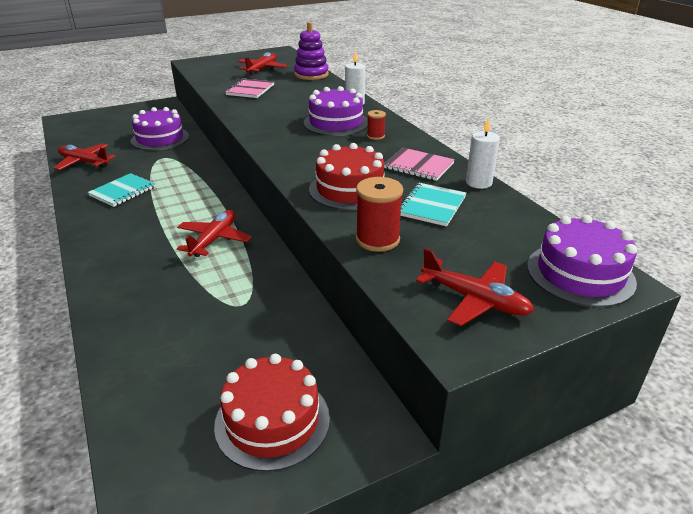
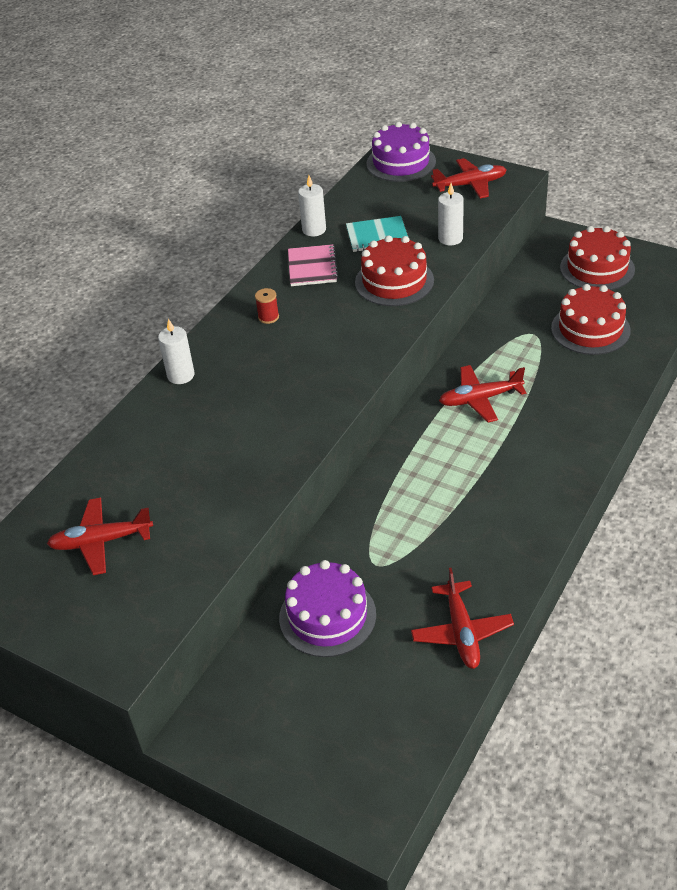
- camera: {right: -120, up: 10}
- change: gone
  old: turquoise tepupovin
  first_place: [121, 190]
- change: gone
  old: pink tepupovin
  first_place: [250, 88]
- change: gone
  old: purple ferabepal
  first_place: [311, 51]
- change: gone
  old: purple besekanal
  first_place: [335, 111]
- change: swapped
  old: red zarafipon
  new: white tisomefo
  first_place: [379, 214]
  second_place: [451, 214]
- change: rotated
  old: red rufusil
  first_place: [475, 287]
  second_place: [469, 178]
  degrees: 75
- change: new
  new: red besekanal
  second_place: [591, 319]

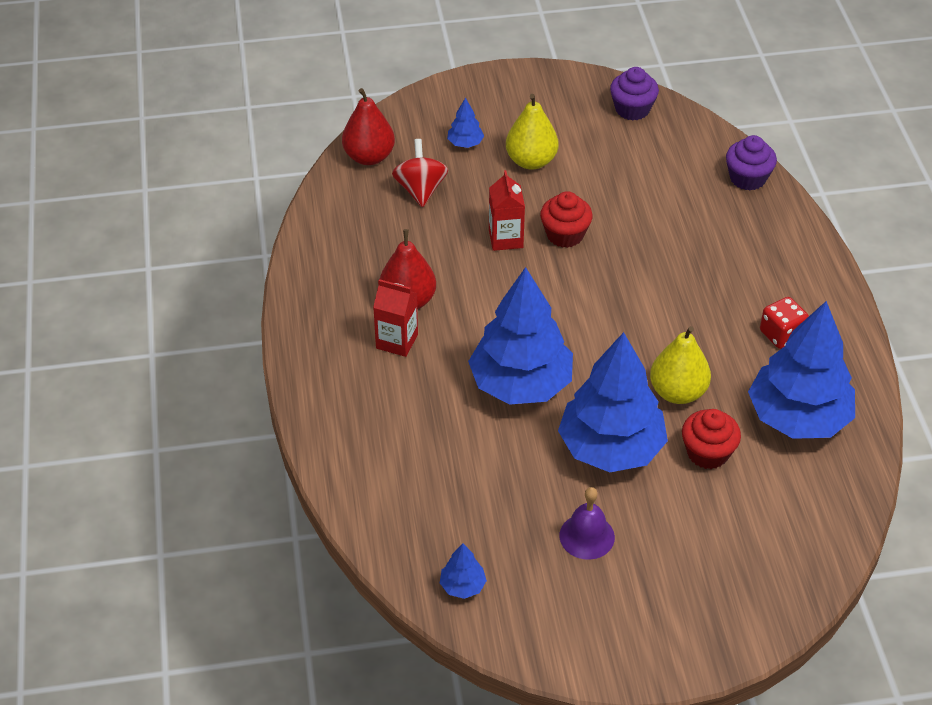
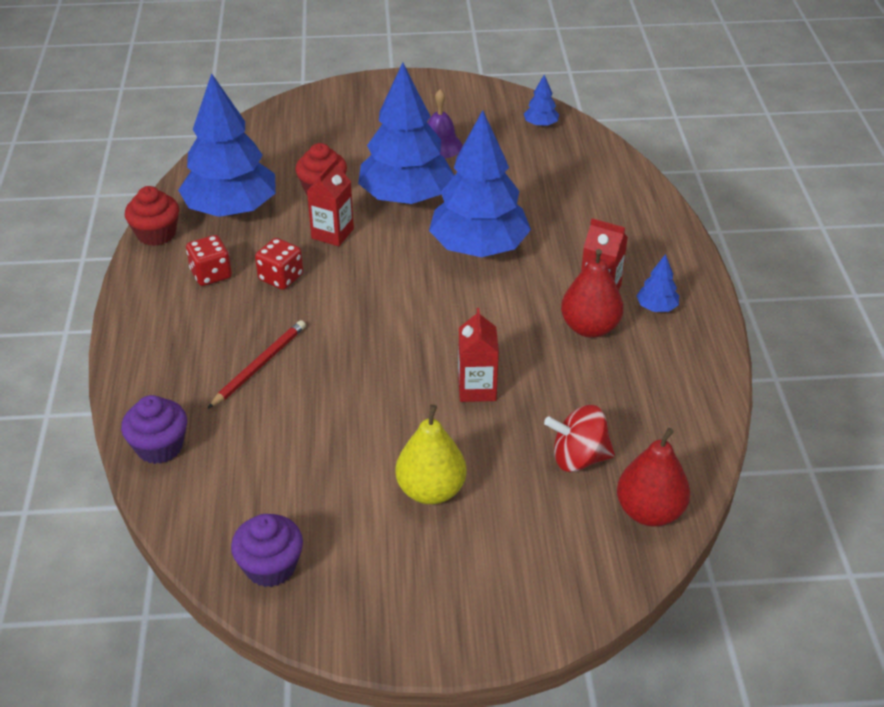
- camera: {right: -175, up: -5}
- change: rotated
  old: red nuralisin
  first_place: [420, 173]
  second_place: [579, 438]
  degrees: 90
- change: shifted
  old: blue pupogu
  first_place: [465, 122]
  second_place: [658, 283]
- change: shifted
  old: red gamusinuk
  first_place: [566, 219]
  second_place: [152, 216]
- change: swapped
  old: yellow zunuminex
  new: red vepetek
  first_place: [680, 365]
  second_place: [330, 202]
- change: new
  new: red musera
  second_place: [257, 364]
- change: new
  new: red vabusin
  second_place: [279, 264]

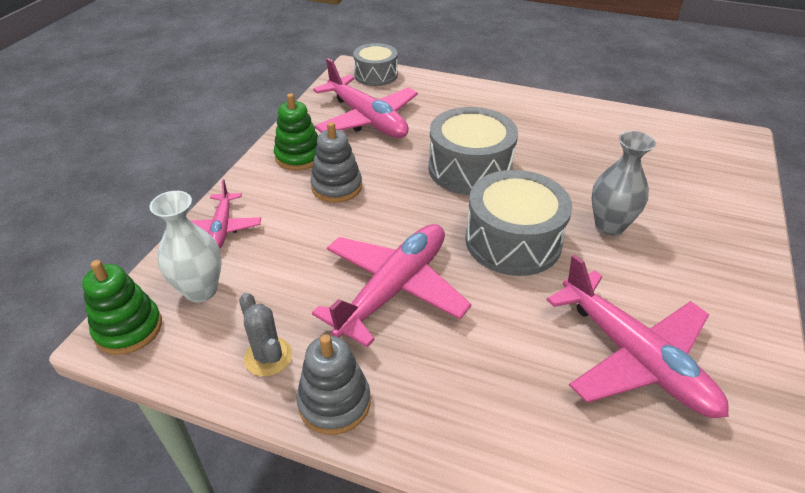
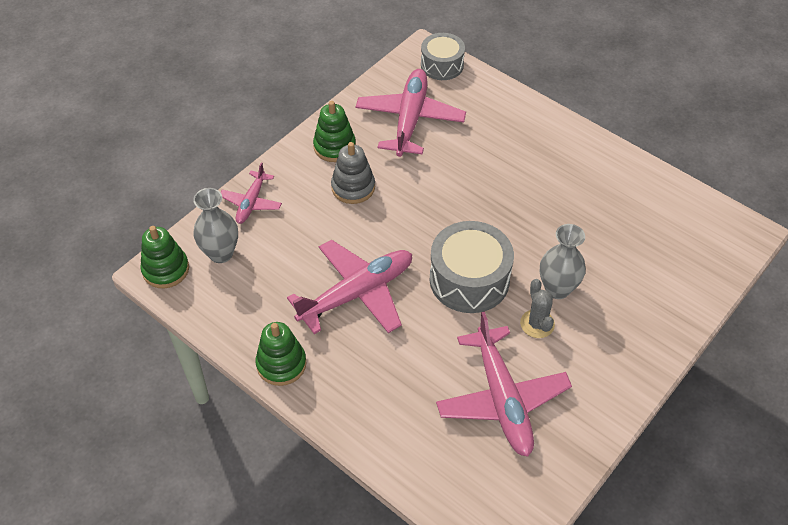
- camera: {right: 20, up: 10}
- change: repainted
  old: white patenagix
  new: grey patenagix
  first_place: [185, 246]
  second_place: [215, 225]
- change: shifted
  old: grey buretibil
  first_place: [265, 335]
  second_place: [537, 308]
- change: repainted
  old: grey ferabepal
  new: green ferabepal
  first_place: [334, 384]
  second_place: [281, 354]
- change: rotated
  old: pink rufusil
  first_place: [365, 98]
  second_place: [411, 113]
  degrees: -150
- change: gone
  old: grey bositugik
  first_place: [473, 151]

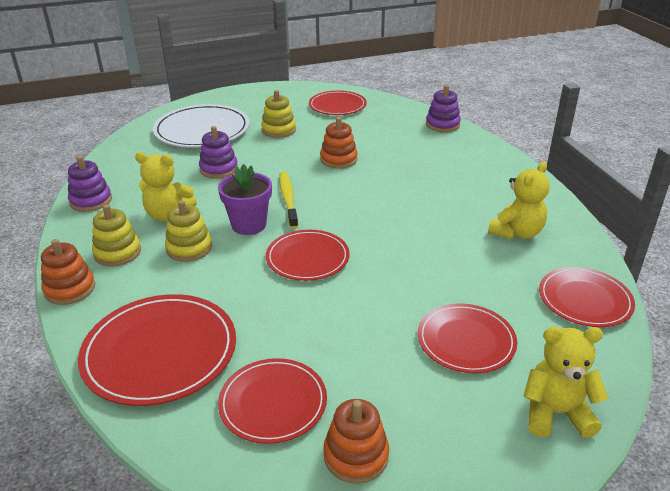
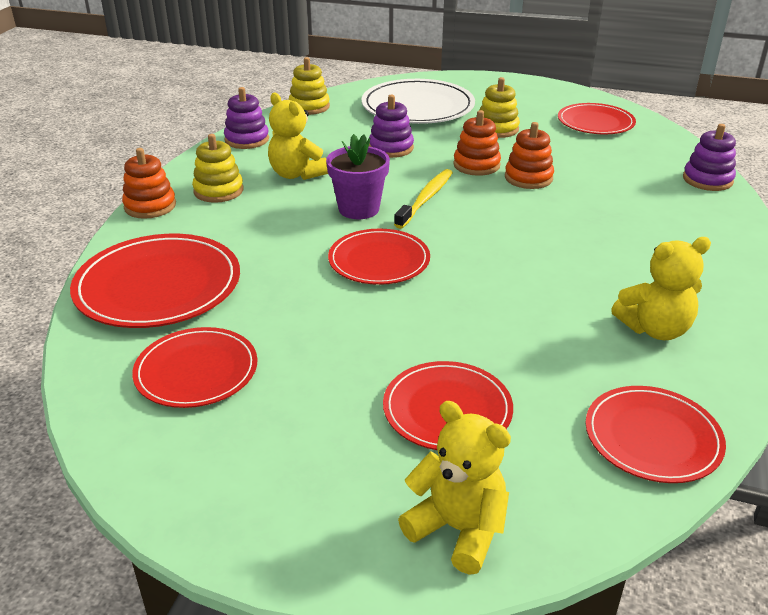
- camera: {right: 35, up: 0}
- change: shifted
  old: yellow ferabepal
  first_place: [188, 231]
  second_place: [309, 86]
- change: shifted
  old: orange ferabepal
  first_place: [356, 441]
  second_place: [477, 143]

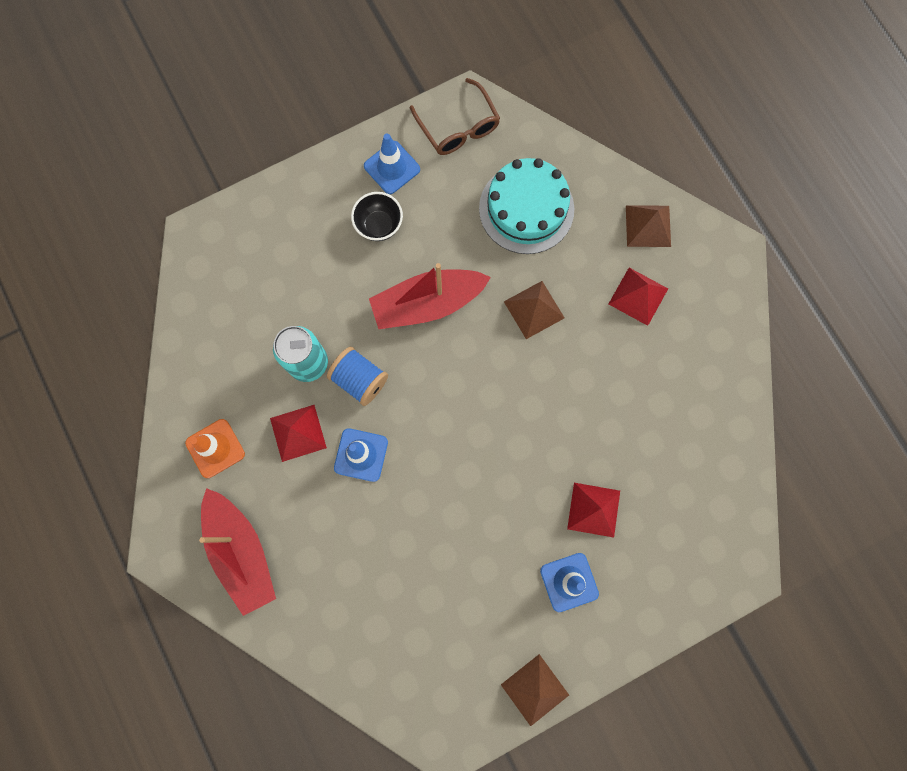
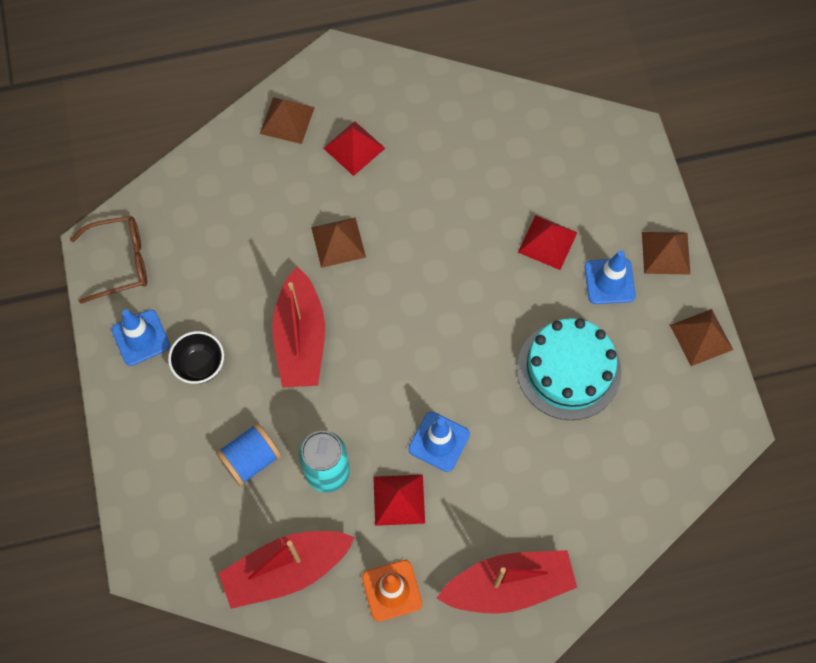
- camera: {right: -75, up: -10}
- change: shifted
  old: blue zarafipon
  first_place: [357, 376]
  second_place: [248, 455]
- change: shifted
  old: turquoise besekanal
  first_place: [526, 206]
  second_place: [569, 369]
- change: new
  new: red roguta
  second_place: [286, 570]
- change: new
  new: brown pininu
  second_place: [666, 253]

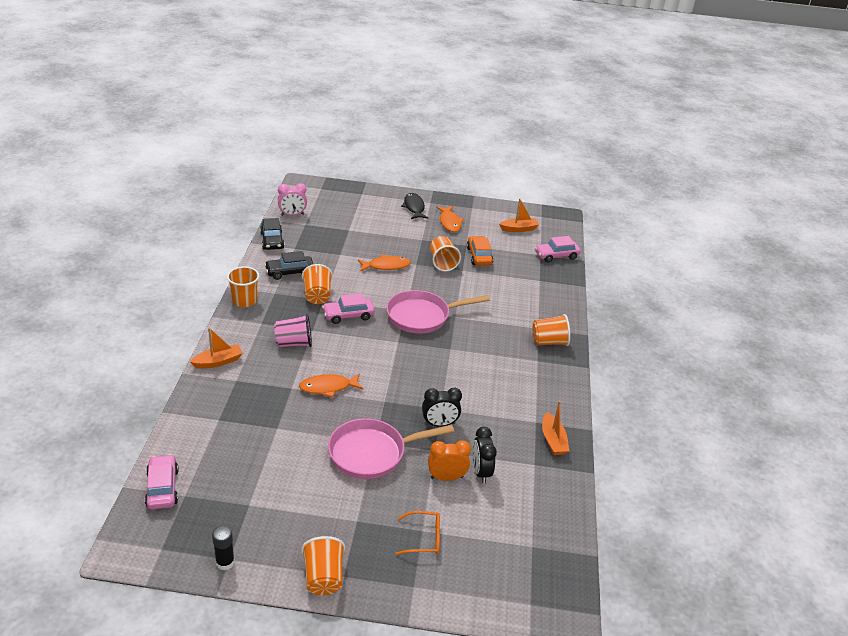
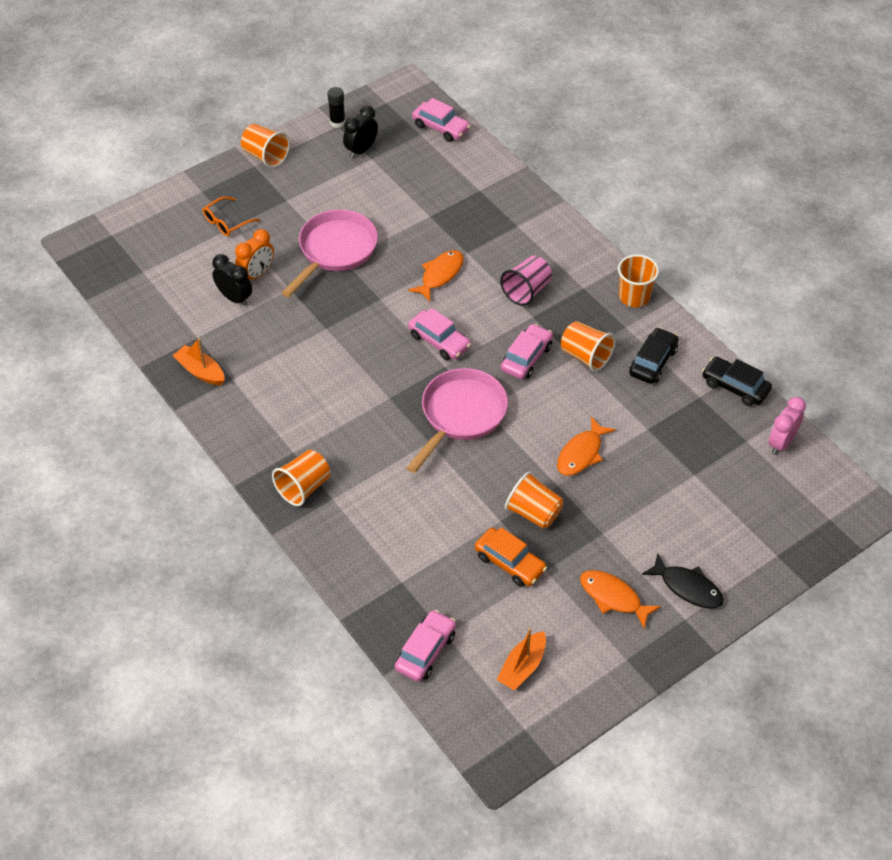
- camera: {right: 140, up: 15}
- change: gone
  old: orange roguta
  first_place: [216, 348]
- change: shifted
  old: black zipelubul
  first_place: [442, 407]
  second_place: [360, 132]
- change: new
  new: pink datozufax
  second_place: [439, 334]

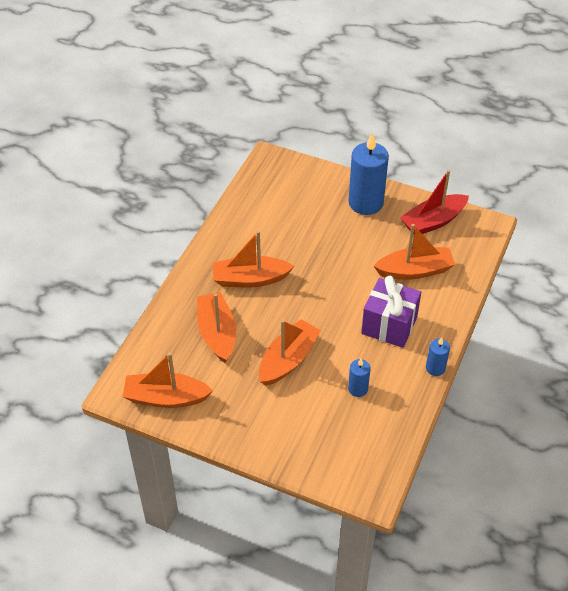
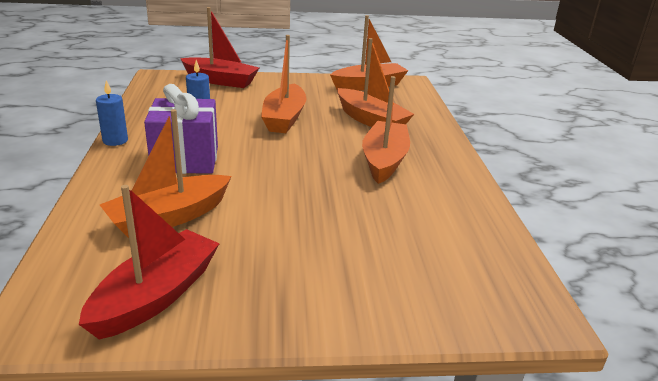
- camera: {right: 150, up: -20}
- change: rotated
  old: orange roguta
  first_place: [253, 259]
  second_place: [386, 130]
  degrees: -45
- change: gone
  old: blue tisomefo
  first_place: [368, 174]
- change: new
  new: red roguta
  second_place: [219, 47]

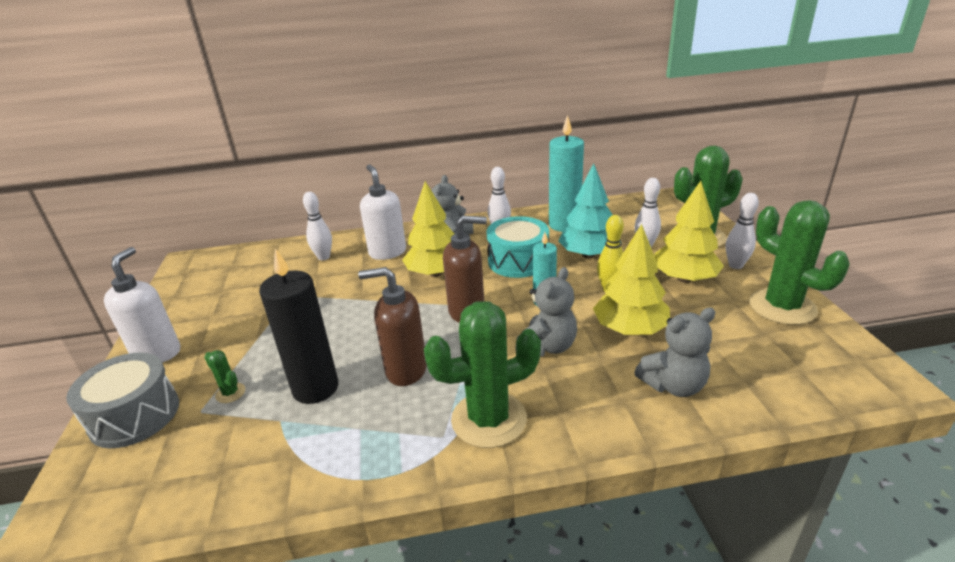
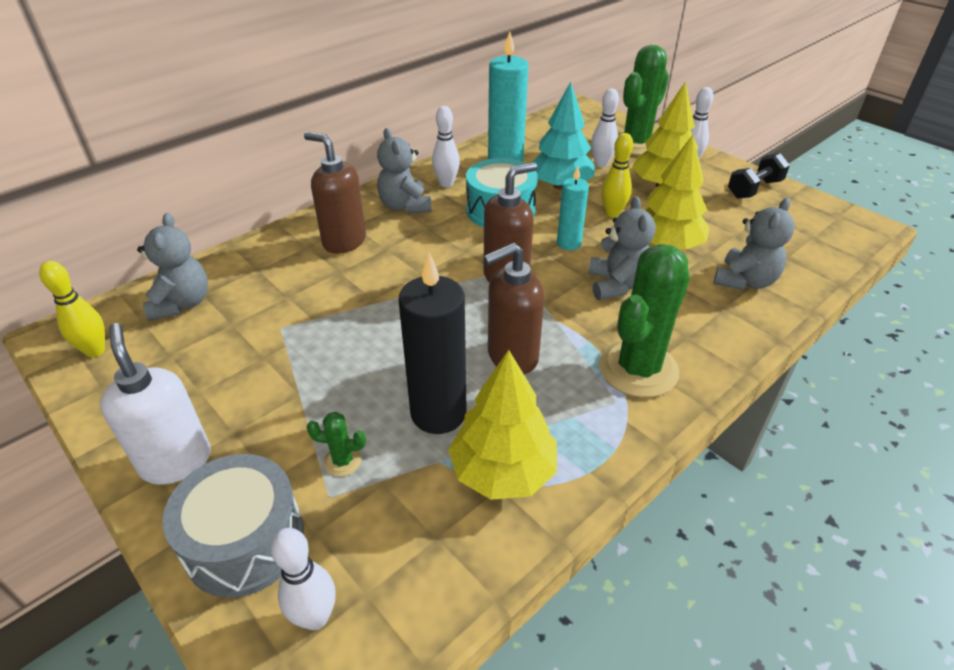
- camera: {right: -35, up: 10}
- change: shifted
  old: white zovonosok
  first_place: [317, 226]
  second_place: [303, 579]
- change: repainted
  old: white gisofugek
  new: brown gisofugek
  first_place: [383, 212]
  second_place: [335, 193]
- change: shifted
  old: yellow pupogu
  first_place: [428, 229]
  second_place: [502, 425]
- change: swapped
  old: green buretibil
  new: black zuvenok
  first_place: [799, 262]
  second_place: [759, 176]
- change: new
  new: yellow zovonosok
  second_place: [72, 309]
- change: new
  new: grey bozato
  second_place: [172, 267]

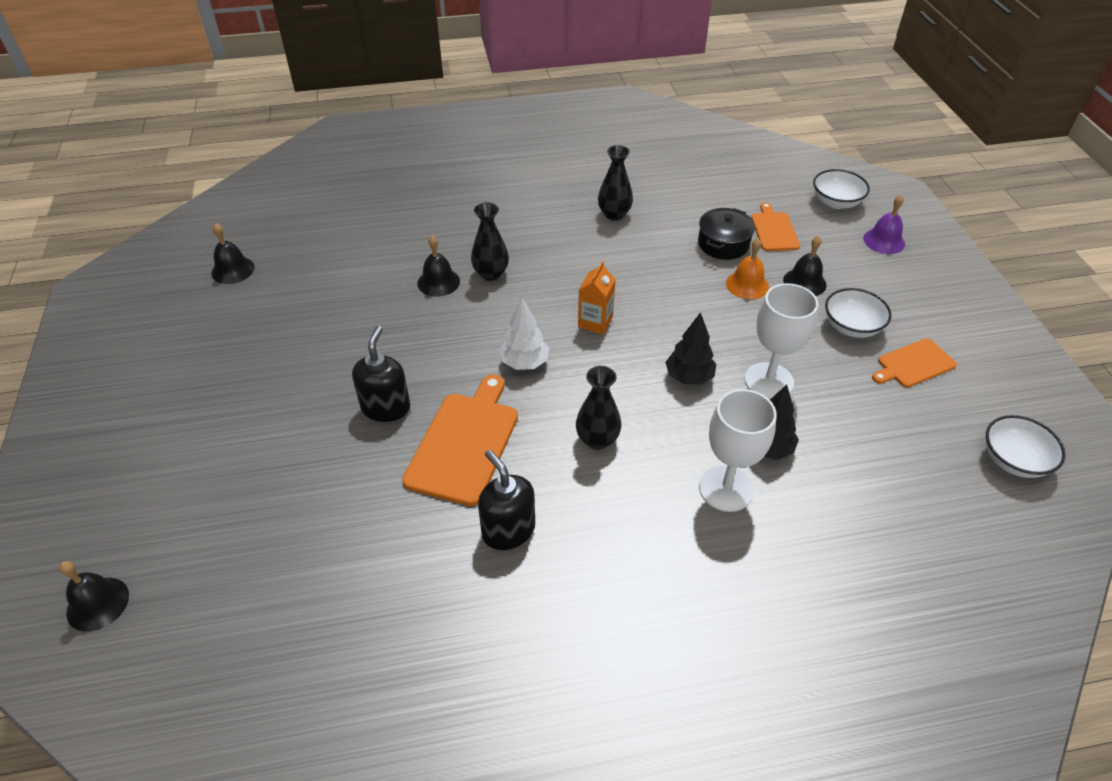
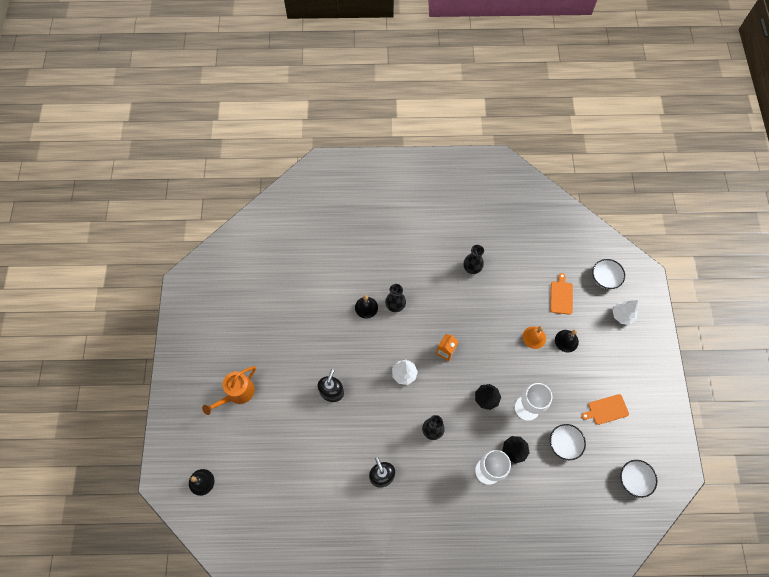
- camera: {right: 10, up: 20}
- change: gone
  old: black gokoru
  first_place: [233, 253]
- change: gone
  old: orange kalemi
  first_place: [460, 440]
- change: gone
  old: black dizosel
  first_place: [726, 234]
- change: shifted
  old: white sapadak
  first_place: [858, 313]
  second_place: [568, 442]
- change: swapped
  old: purple gokoru
  new: white pupogu
  first_place: [884, 224]
  second_place: [626, 312]
- change: new
  new: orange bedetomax
  second_place: [229, 390]

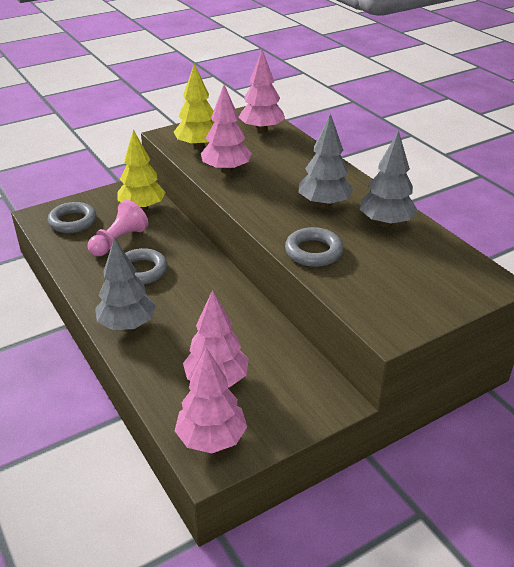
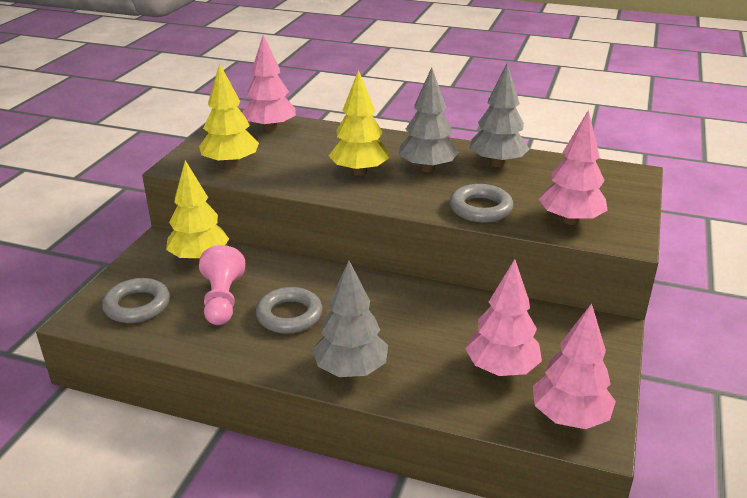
- camera: {right: -40, up: -5}
- change: shifted
  old: pink pupogu
  first_place: [226, 129]
  second_place: [573, 167]
- change: new
  new: yellow pupogu
  second_place: [359, 123]

